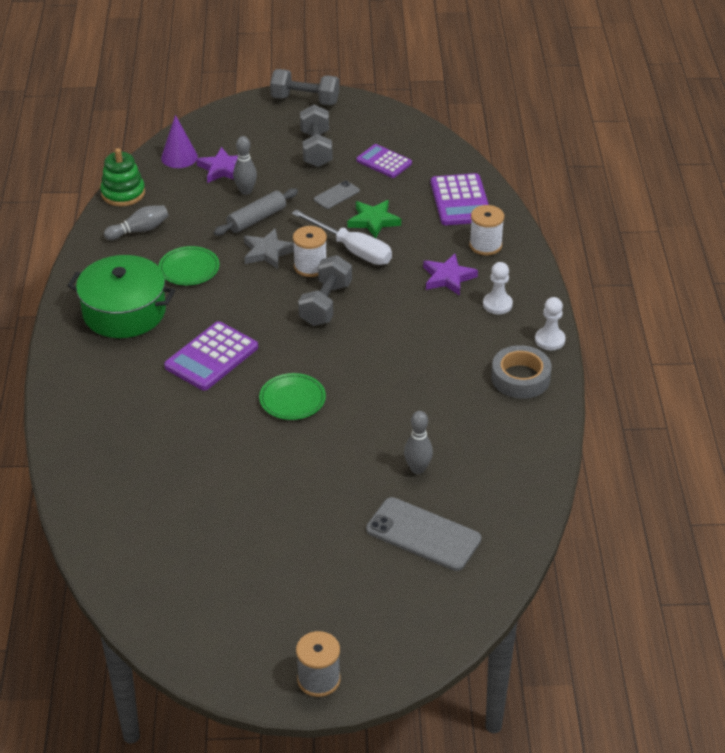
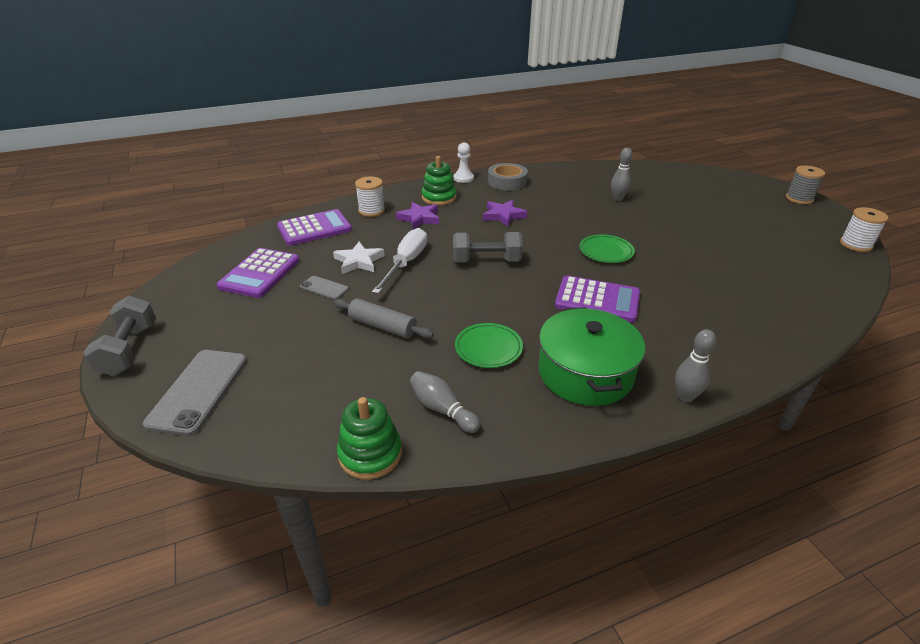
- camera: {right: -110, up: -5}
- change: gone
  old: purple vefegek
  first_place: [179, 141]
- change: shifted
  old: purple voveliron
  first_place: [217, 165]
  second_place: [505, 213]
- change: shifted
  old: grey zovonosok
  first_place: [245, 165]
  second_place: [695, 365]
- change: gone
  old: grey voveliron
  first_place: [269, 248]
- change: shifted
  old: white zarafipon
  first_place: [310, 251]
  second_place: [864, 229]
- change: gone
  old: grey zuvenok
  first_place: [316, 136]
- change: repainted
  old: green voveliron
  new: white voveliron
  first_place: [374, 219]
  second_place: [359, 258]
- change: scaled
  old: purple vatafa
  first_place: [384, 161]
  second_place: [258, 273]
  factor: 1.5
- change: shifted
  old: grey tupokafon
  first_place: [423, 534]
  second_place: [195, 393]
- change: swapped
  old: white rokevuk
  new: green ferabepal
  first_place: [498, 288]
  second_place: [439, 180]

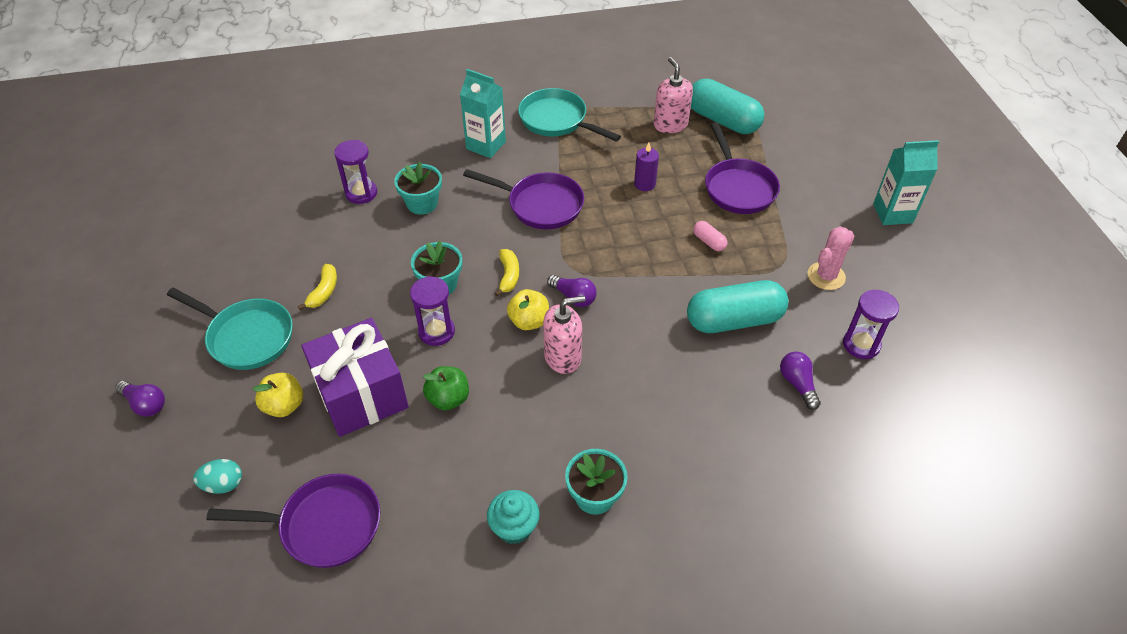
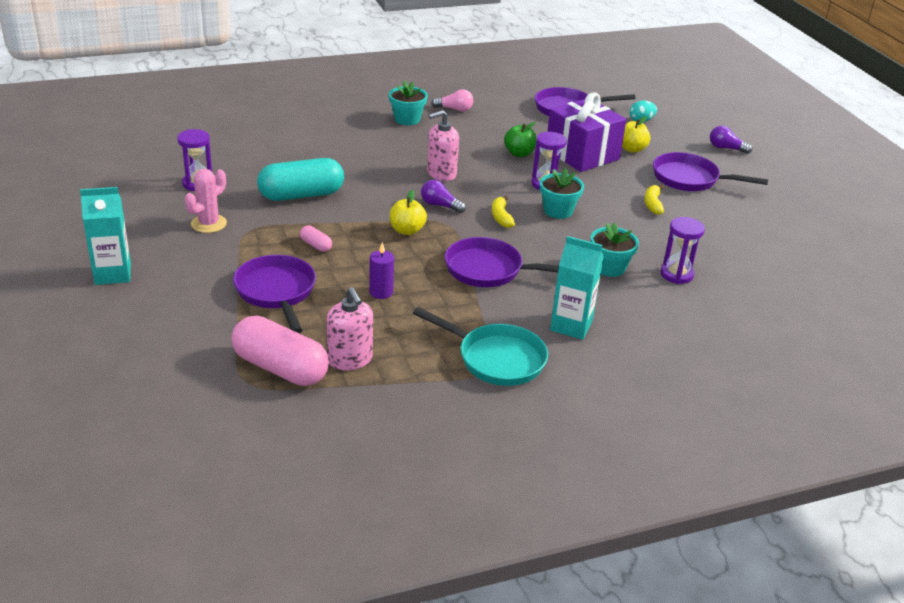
- camera: {right: 170, up: -15}
- change: repainted
  old: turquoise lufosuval
  new: purple lufosuval
  first_place: [230, 329]
  second_place: [710, 171]
- change: swapped
  old: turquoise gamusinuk
  new: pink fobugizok
  first_place: [513, 517]
  second_place: [452, 100]
- change: shifted
  old: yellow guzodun
  first_place: [528, 309]
  second_place: [408, 212]
- change: repainted
  old: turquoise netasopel
  new: pink netasopel
  first_place: [728, 106]
  second_place: [280, 351]
- change: gone
  old: purple fobugizok
  first_place: [800, 380]

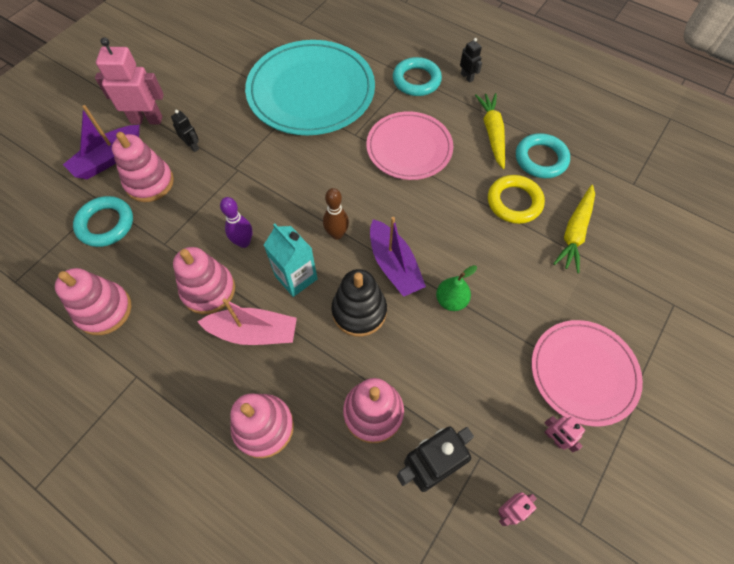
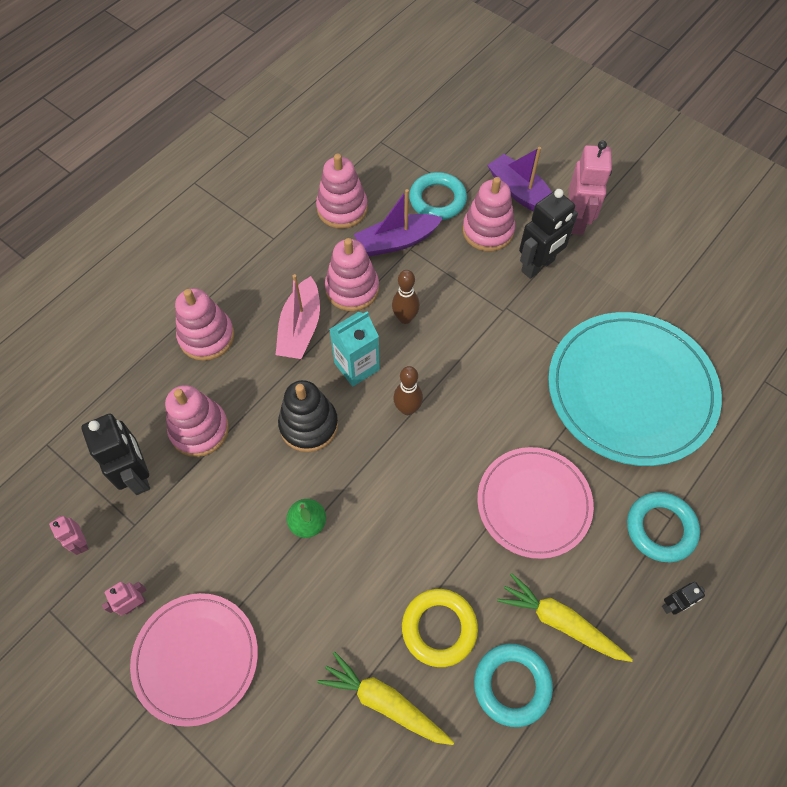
- camera: {right: 95, up: 0}
- change: scaled
  old: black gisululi
  first_place: [185, 131]
  second_place: [548, 234]
  factor: 1.98
- change: repainted
  old: purple zovonosok
  new: brown zovonosok
  first_place: [236, 222]
  second_place: [406, 297]
- change: shifted
  old: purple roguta
  first_place: [398, 257]
  second_place: [398, 223]
- change: rotated
  old: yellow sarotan
  first_place: [490, 131]
  second_place: [565, 617]
  degrees: -150

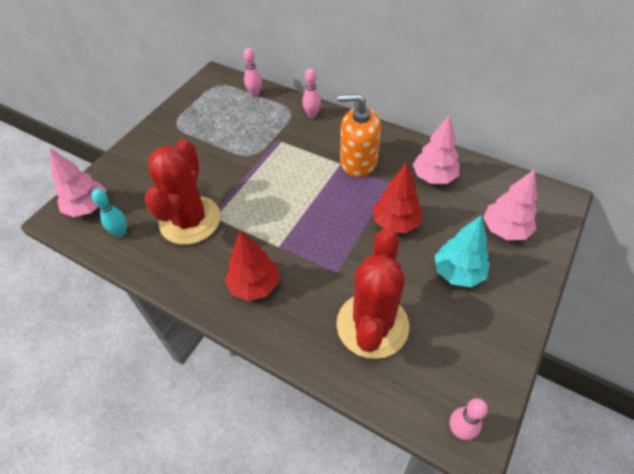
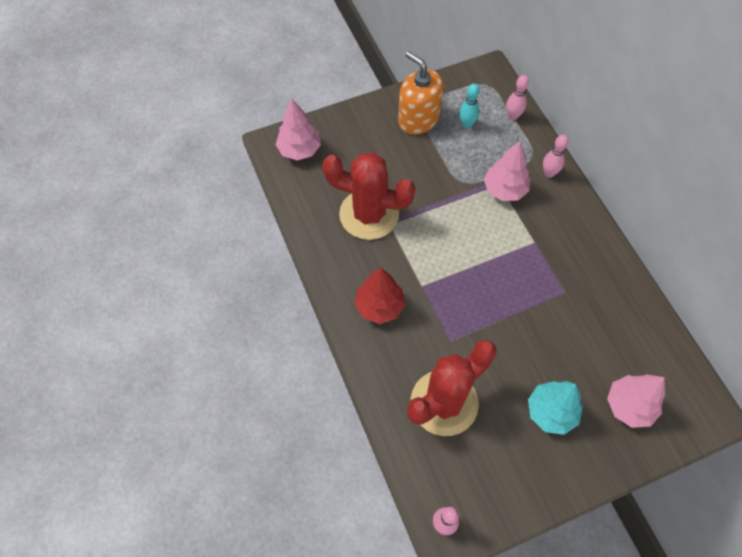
- camera: {right: 35, up: 10}
- change: shifted
  old: turquoise zovonosok
  first_place: [109, 212]
  second_place: [469, 106]
- change: rotated
  old: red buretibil
  first_place: [183, 192]
  second_place: [369, 196]
  degrees: 60
- change: shifted
  old: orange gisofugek
  first_place: [359, 135]
  second_place: [421, 93]
- change: gone
  old: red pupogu
  first_place: [398, 198]
- change: shifted
  old: pink pupogu
  first_place: [436, 149]
  second_place: [507, 171]

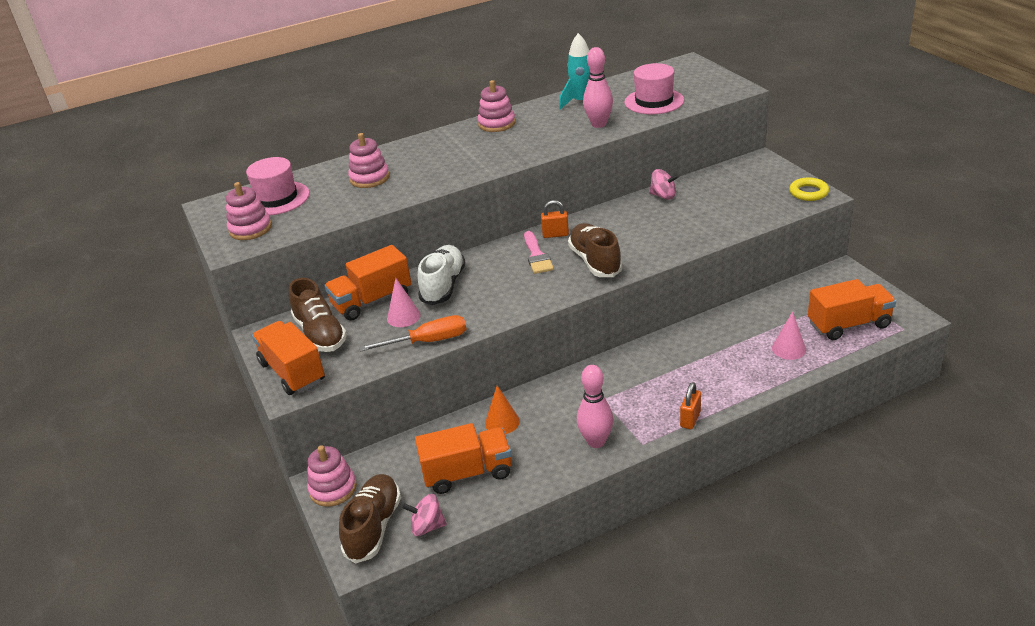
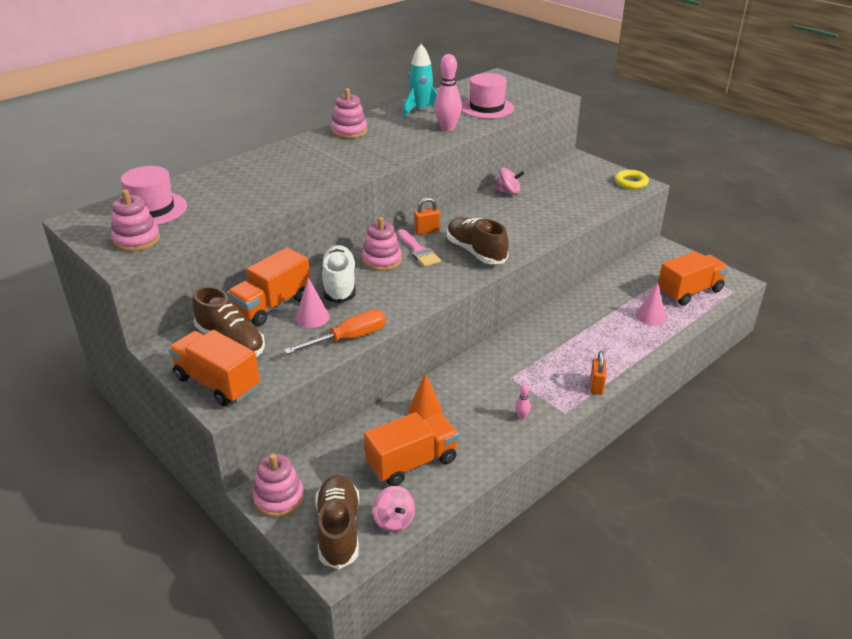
- camera: {right: -20, up: 0}
- change: shifted
  old: pink ferabepal
  first_place: [369, 160]
  second_place: [382, 244]
- change: rotated
  old: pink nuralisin
  first_place: [424, 515]
  second_place: [394, 509]
  degrees: -105
- change: scaled
  old: pink zovonosok
  first_place: [595, 406]
  second_place: [523, 401]
  factor: 0.45

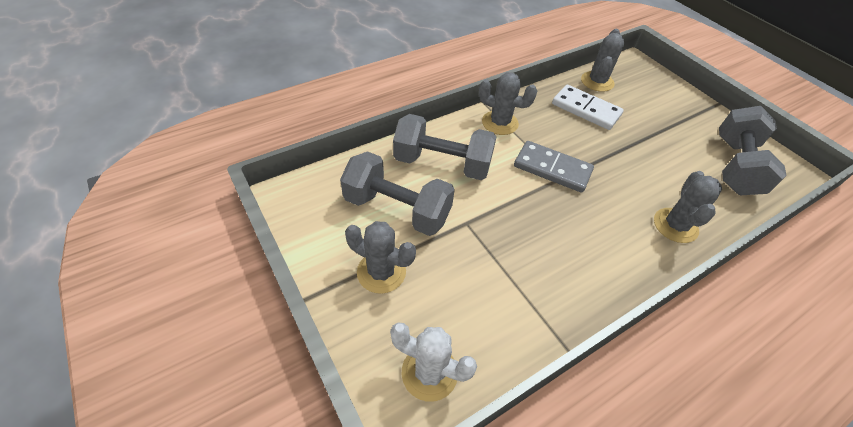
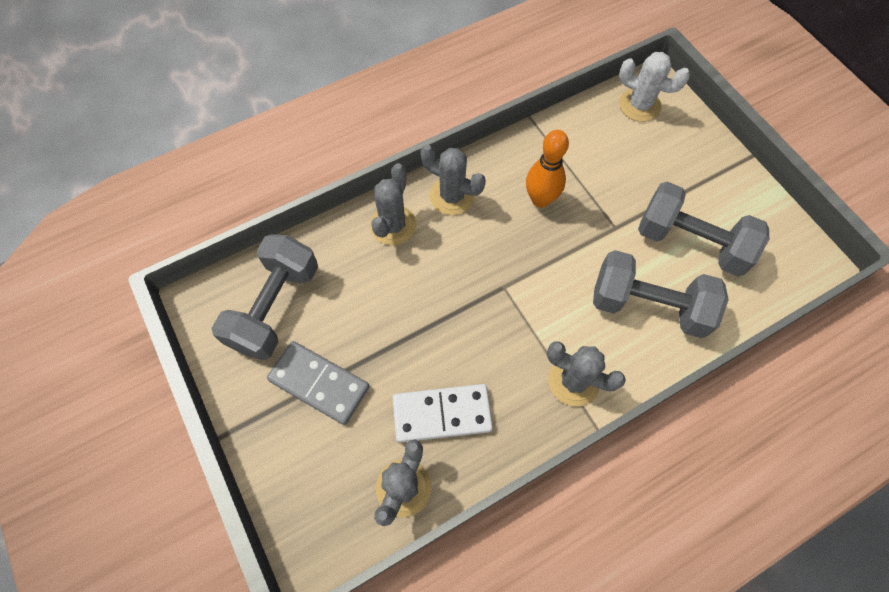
- camera: {right: -175, up: 15}
- change: shifted
  old: grey buretibil
  first_place: [380, 257]
  second_place: [453, 180]
- change: shifted
  old: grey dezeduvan
  first_place: [554, 167]
  second_place: [318, 383]
- change: rotated
  old: white dezeduvan
  first_place: [588, 107]
  second_place: [443, 413]
  degrees: -45
- change: new
  new: orange zovonosok
  second_place: [547, 169]

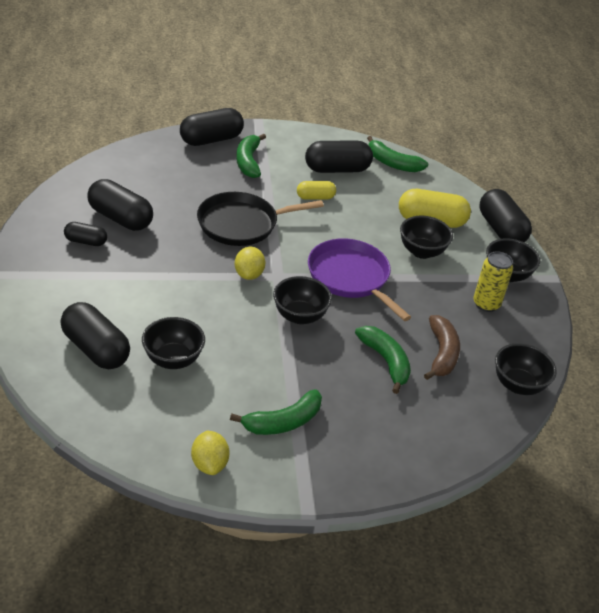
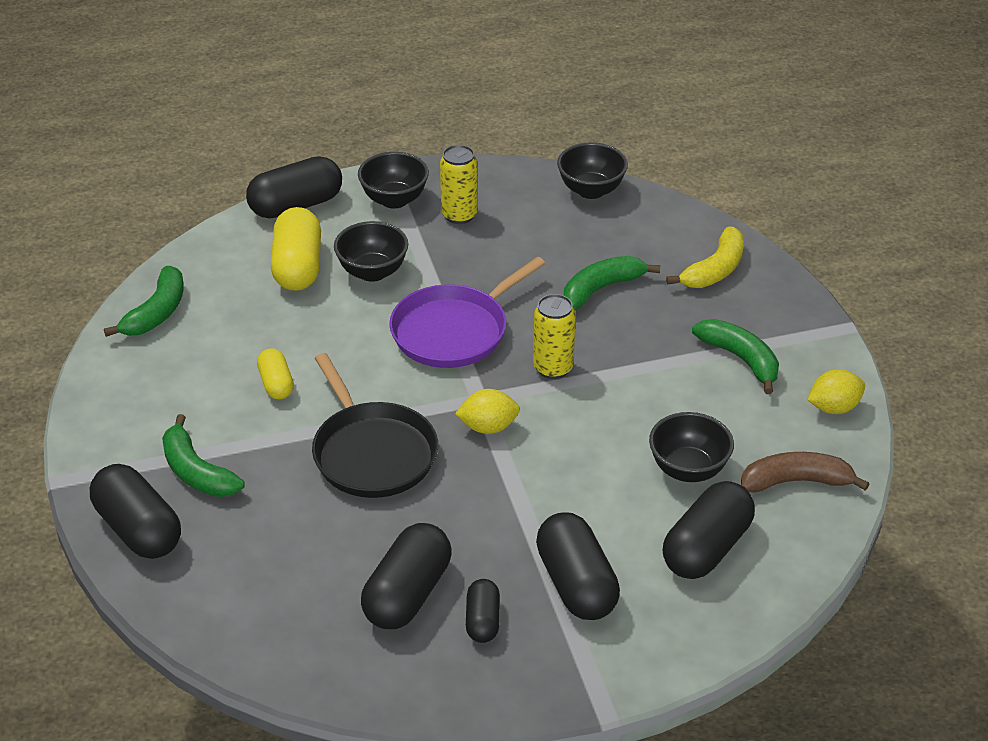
- camera: {right: -95, up: 0}
- change: rotated
  old: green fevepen
  first_place: [251, 156]
  second_place: [203, 455]
  degrees: 60
- change: swapped
  old: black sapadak
  new: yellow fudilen
  first_place: [302, 300]
  second_place: [554, 336]
- change: shifted
  old: black netasopel
  first_place: [339, 157]
  second_place: [578, 566]
- change: shifted
  old: brown fevepen
  first_place: [442, 347]
  second_place: [805, 472]
- change: new
  new: yellow fevepen
  second_place: [705, 257]

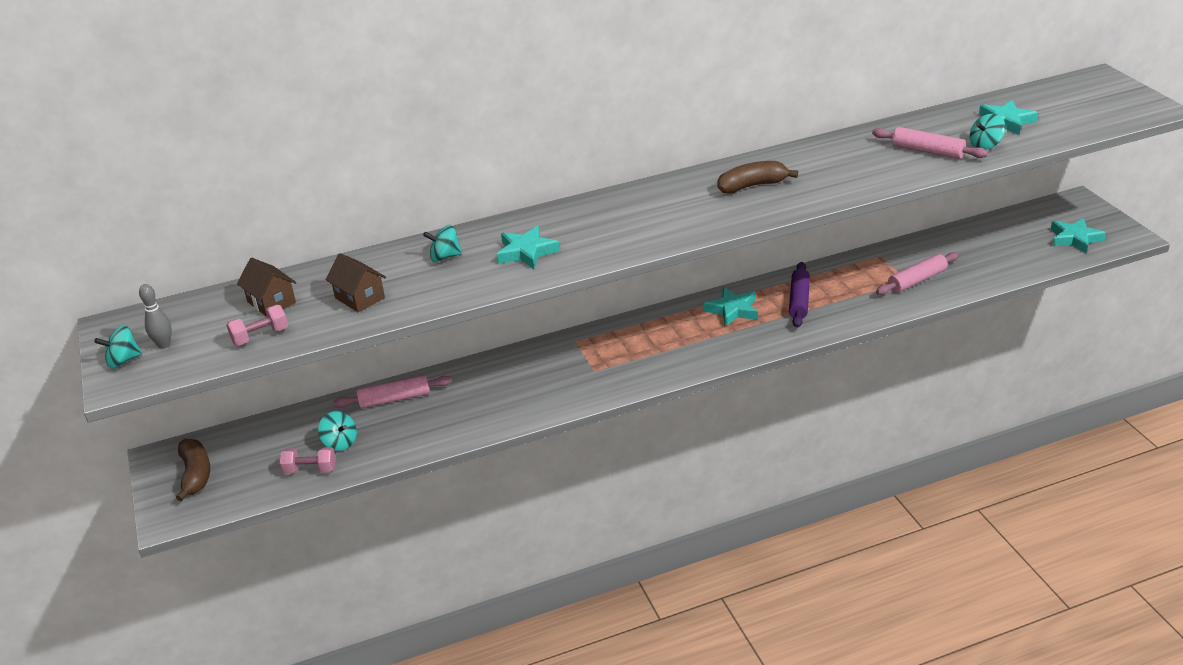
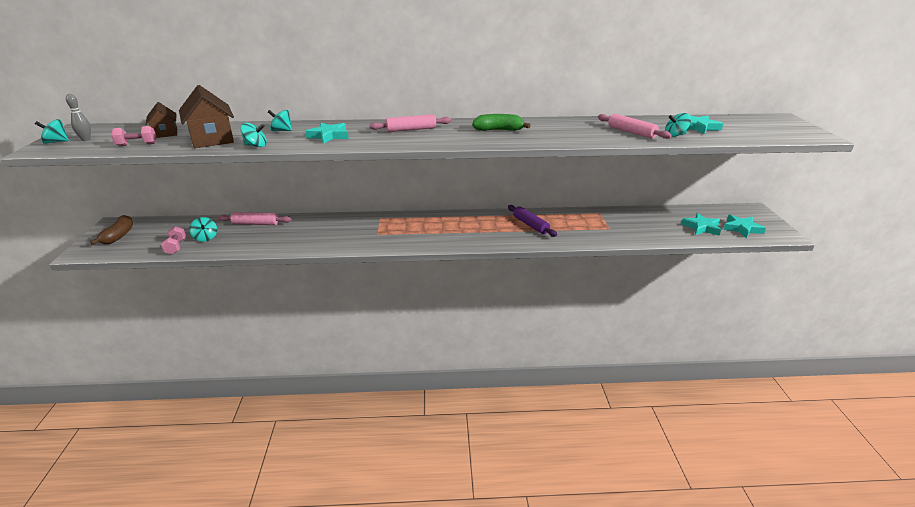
- camera: {right: 15, up: -5}
- change: rotated
  old: pink zuvenok
  first_place: [308, 460]
  second_place: [173, 240]
  degrees: 60
- change: scaled
  old: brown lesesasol
  first_place: [355, 282]
  second_place: [206, 116]
  factor: 1.67
- change: shifted
  old: turquoise voveliron
  first_place: [731, 307]
  second_place: [701, 224]
- change: repainted
  old: brown fevepen
  new: green fevepen
  first_place: [757, 177]
  second_place: [501, 122]
- change: rotated
  old: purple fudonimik
  first_place: [799, 295]
  second_place: [532, 221]
  degrees: -60
- change: shifted
  old: pink fudonimik
  first_place: [917, 273]
  second_place: [410, 123]
- change: new
  new: turquoise nuralisin
  second_place: [253, 135]

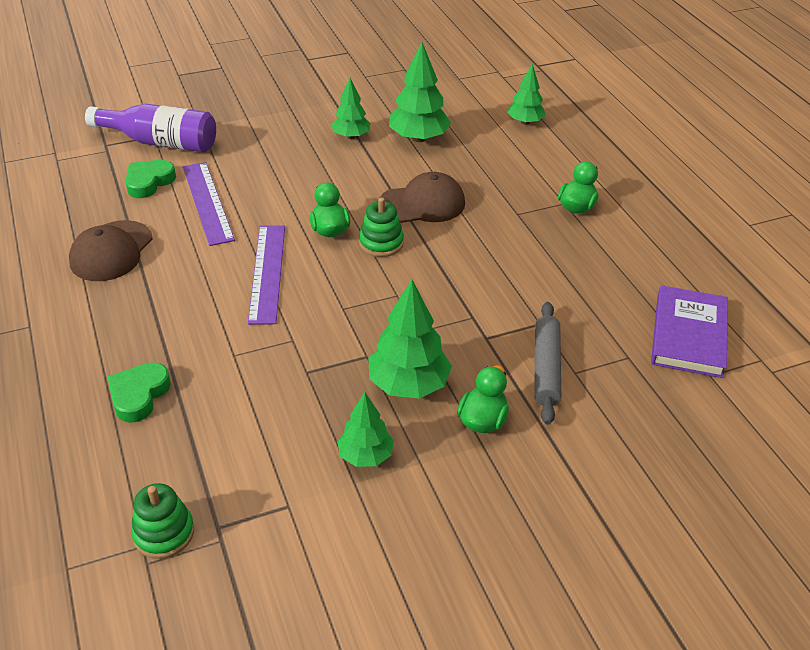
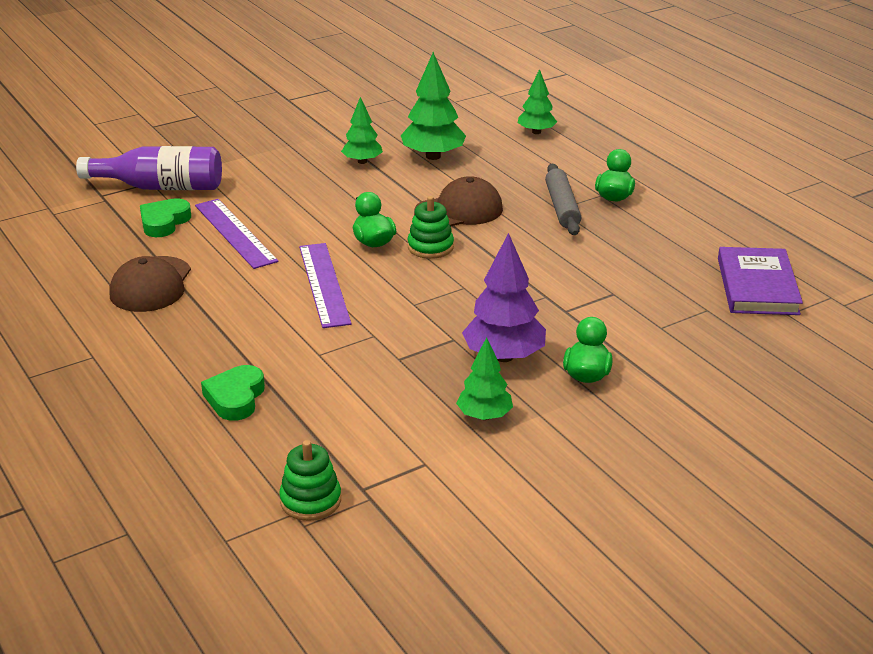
- camera: {right: -10, up: -10}
- change: repainted
  old: green pupogu
  new: purple pupogu
  first_place: [410, 339]
  second_place: [504, 297]
- change: shifted
  old: grey fudonimik
  first_place: [547, 363]
  second_place: [563, 199]

